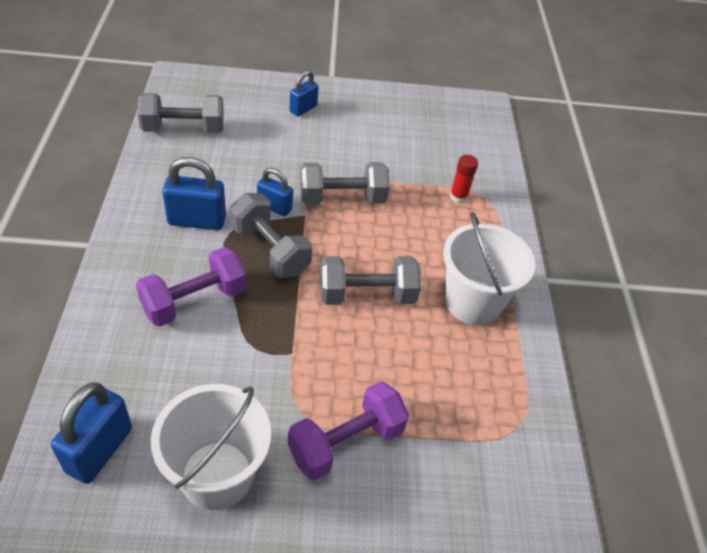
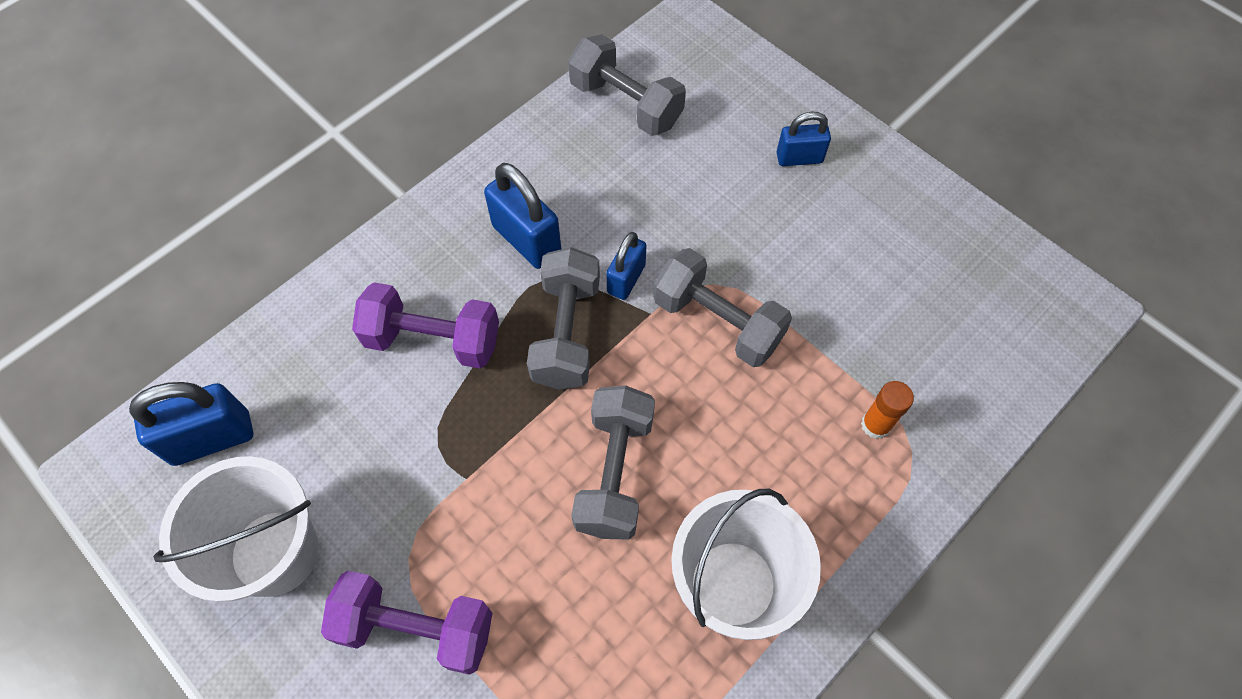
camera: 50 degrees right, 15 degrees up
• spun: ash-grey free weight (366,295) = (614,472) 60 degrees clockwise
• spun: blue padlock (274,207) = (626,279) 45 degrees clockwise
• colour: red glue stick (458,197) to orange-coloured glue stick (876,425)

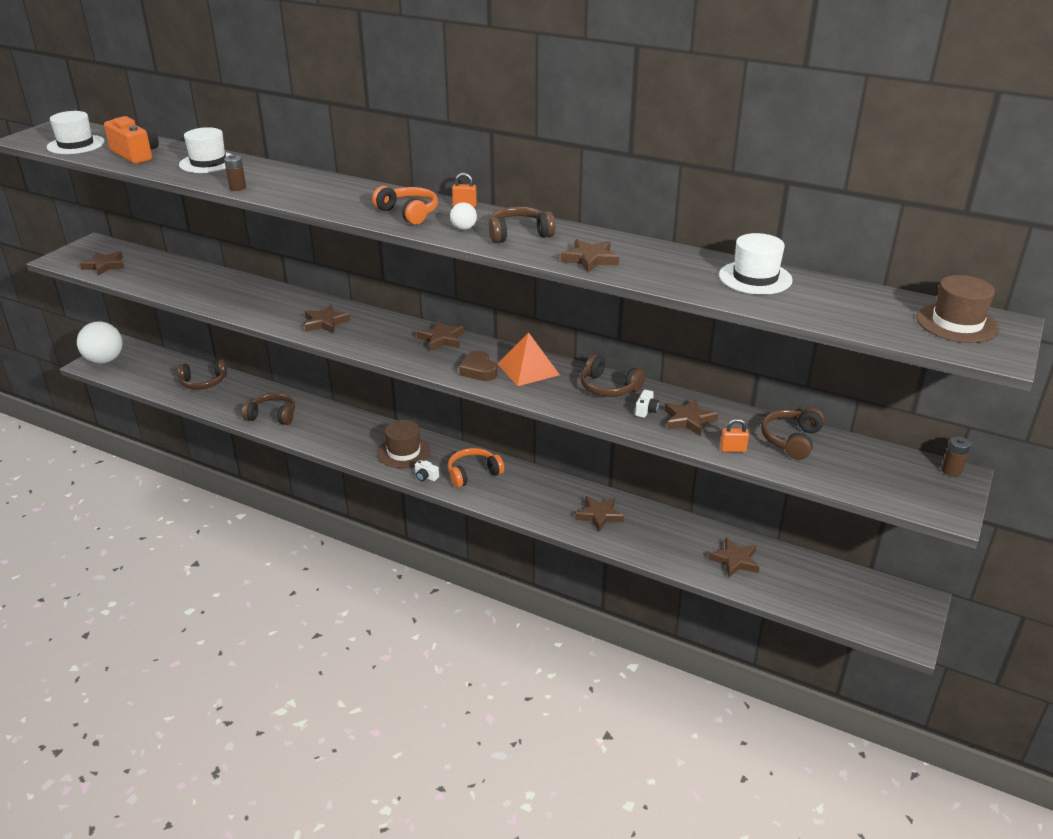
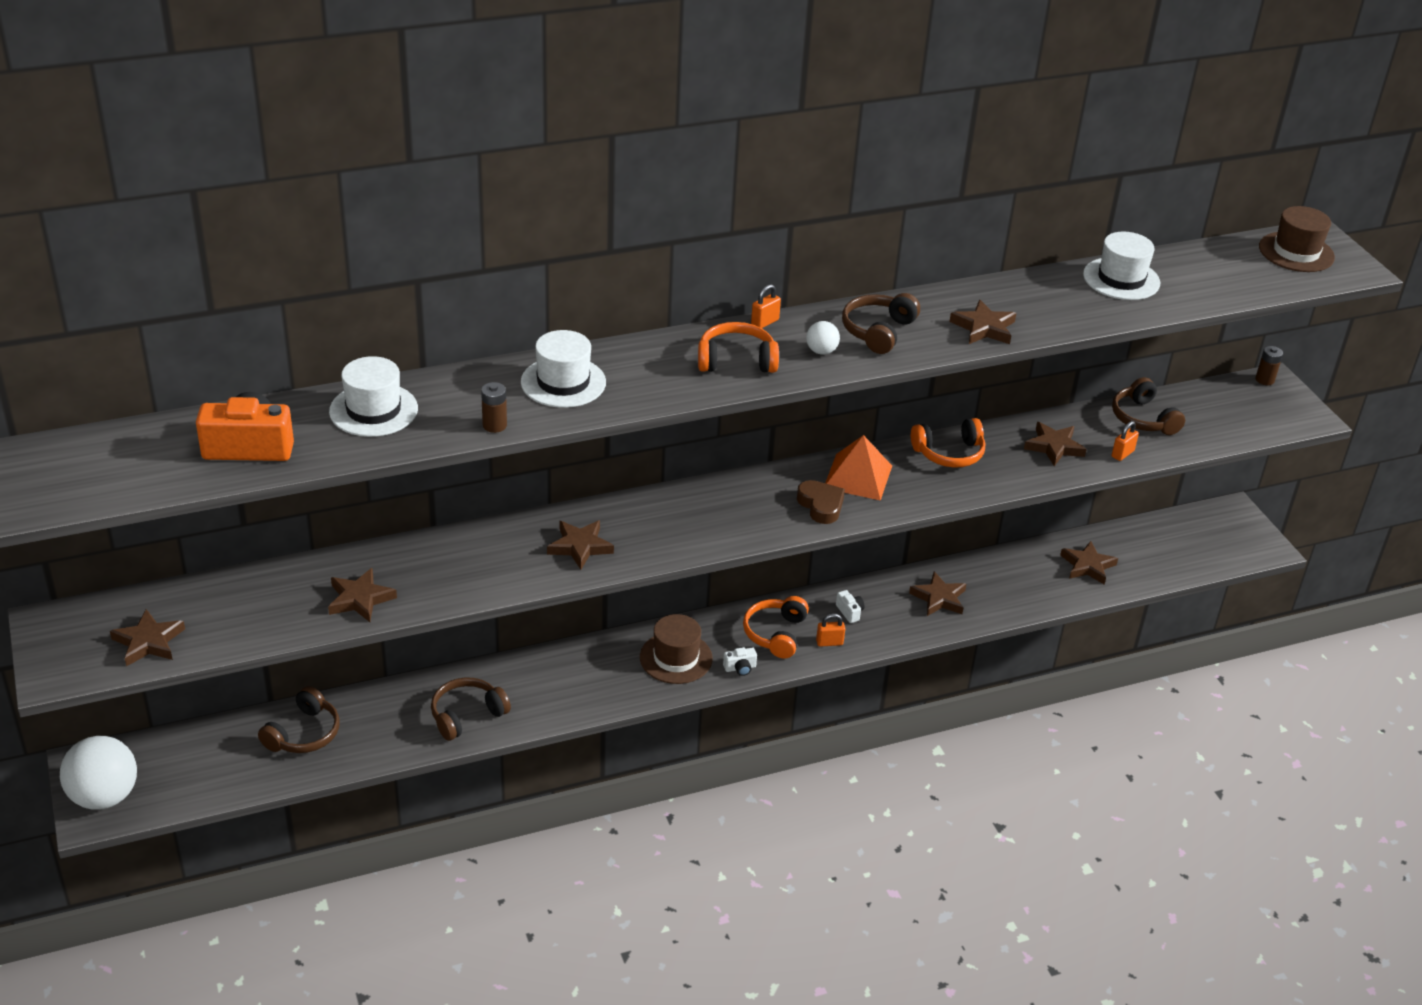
camera: 50 degrees left, 5 degrees up
• relocated: dark brown star (441,339) to (360,599)
• relocated: white top hat (76,145) to (563,382)
• spun: dark brown love heart (478,370) = (821,505) 135 degrees counterclockwise
• appeared: orange-coloured padlock (829,642)
• relocated: white camera (646,410) to (849,612)
• colour: dark brown headset (608,387) to orange-coloured headset (949,453)

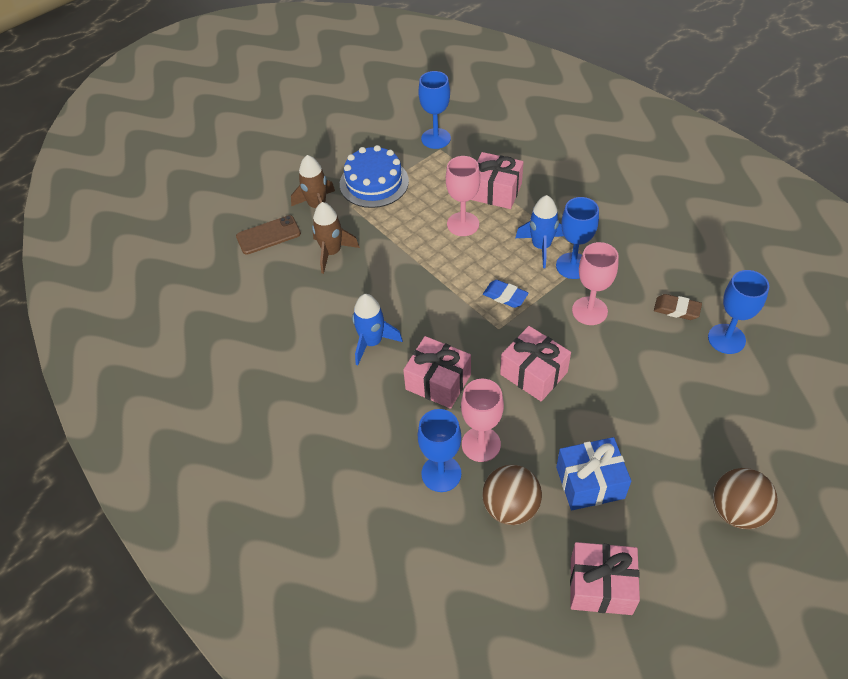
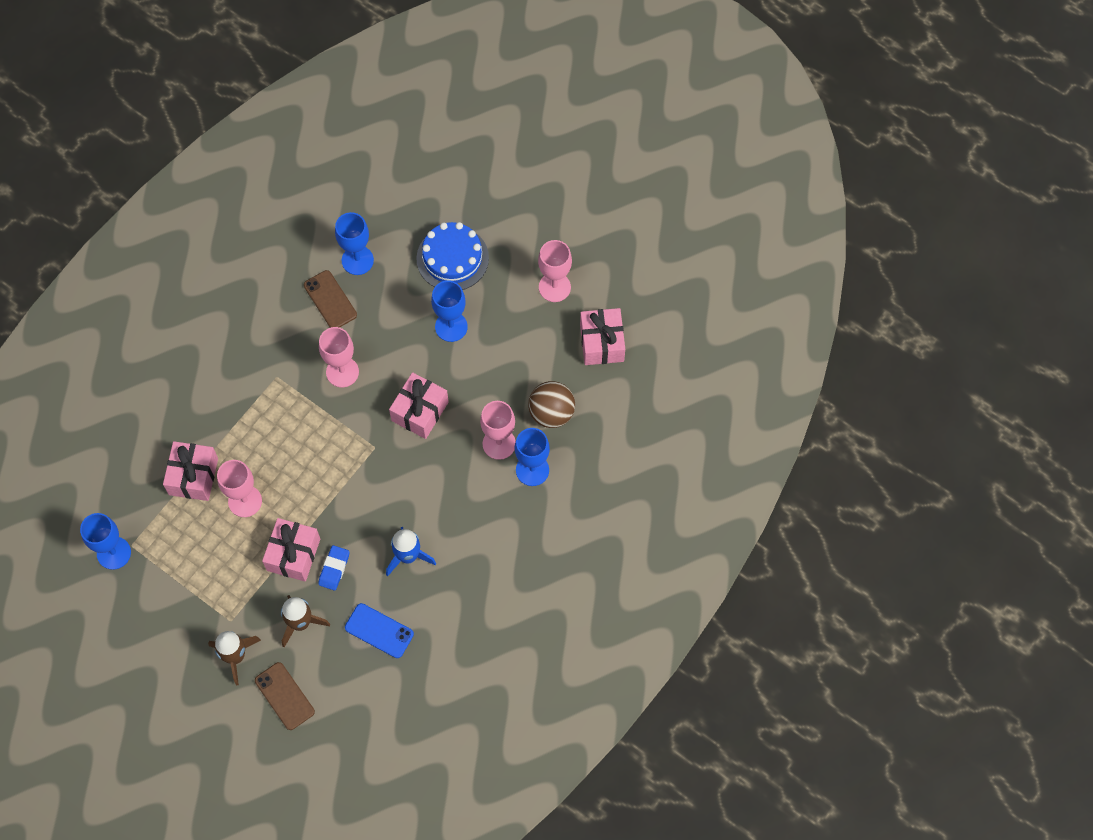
camera: 105 degrees left, 15 degrees up
• relocated: rosy wrapped gift (438,382) to (293,554)
• exchanged: dark brown pencil eraser (676,309) to dark brown mobile phone (330,300)
• relocated: blue pencil eraser (505,296) to (334,569)
• appeared: blue mobile phone (379,630)
• relocated: blue cake (374,182) to (452,258)
• relocated: blue goblet (573,266) to (451,326)
• appeared: rosy goblet (554,287)
• missing: blue spaceship (541,246)
• missing: blue wrapped gift (590,482)
• missing: dark brown ball (736,511)

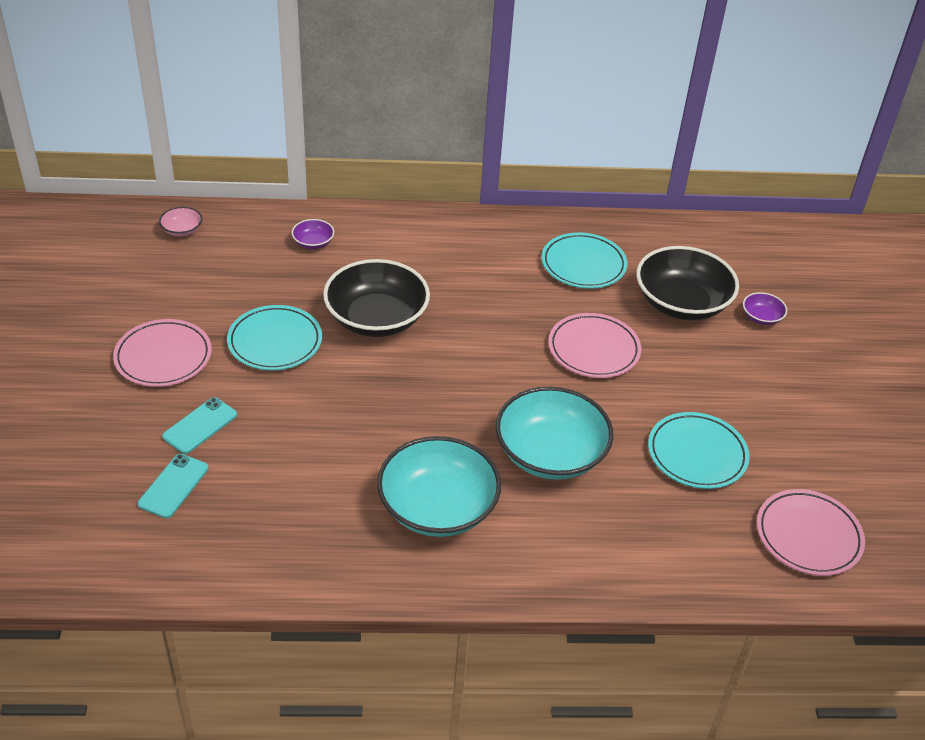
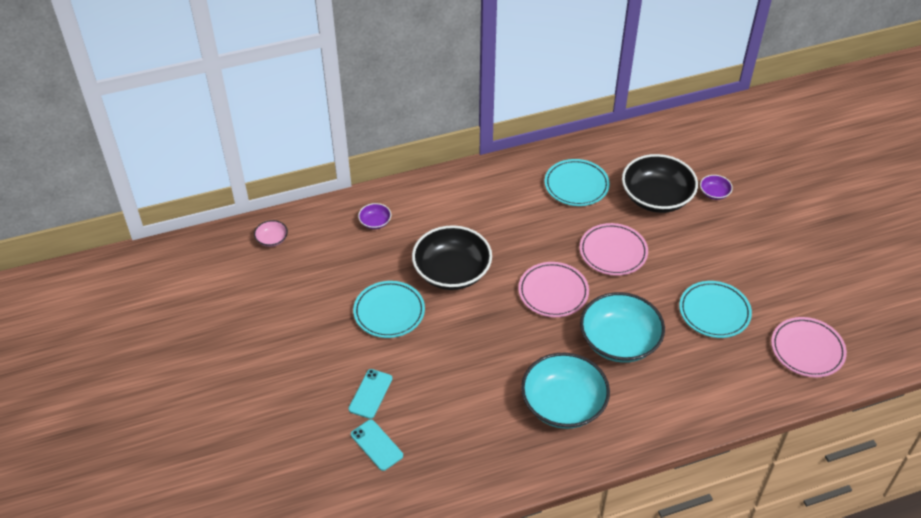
camera: 15 degrees left, 5 degrees up
• spun: teal mobile phone (173,486) = (376,445) 45 degrees counterclockwise
• relocated: rosy plate (163,357) to (553,292)

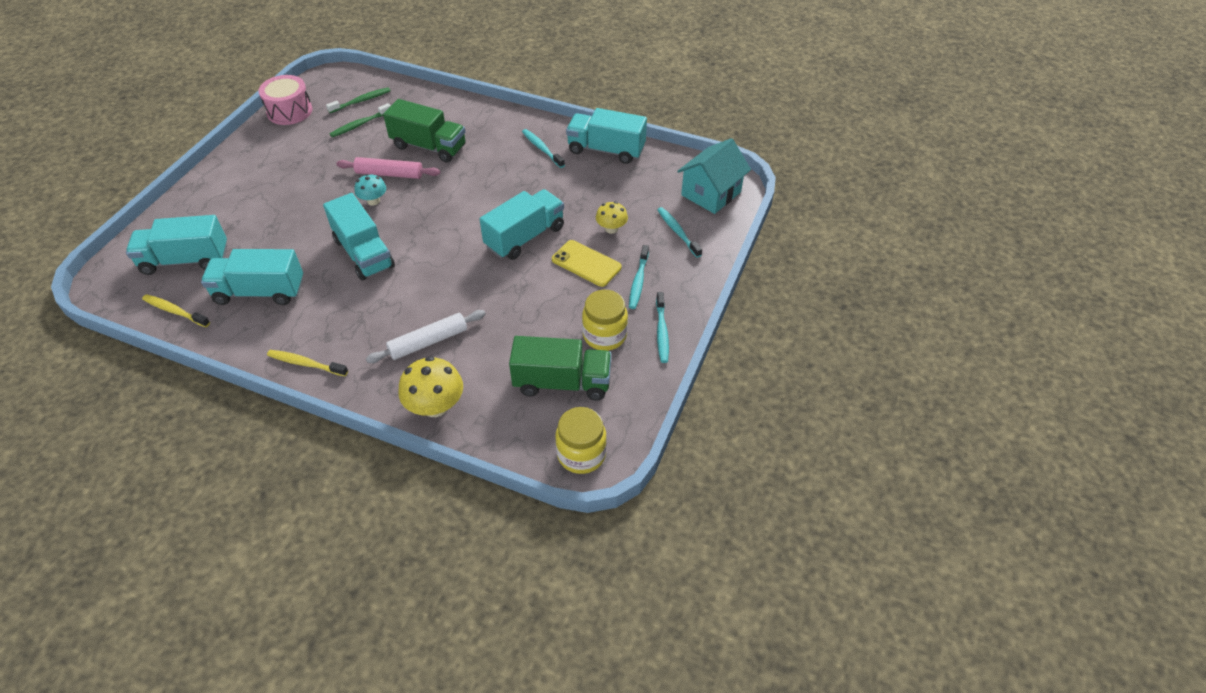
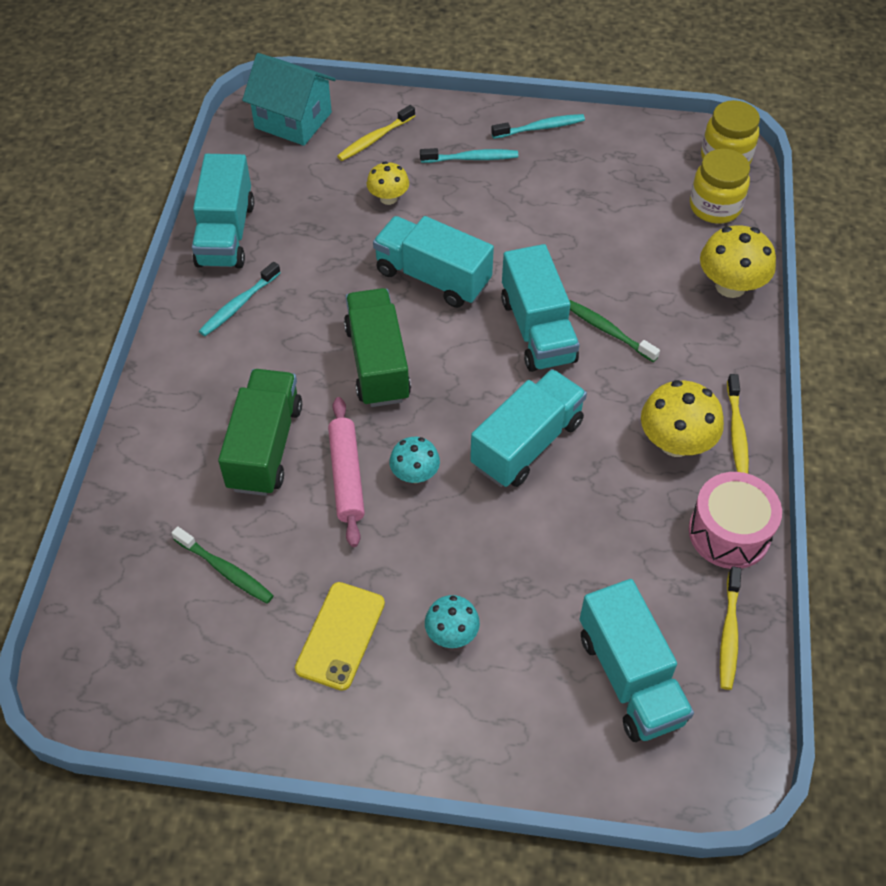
camera: 105 degrees left, 5 degrees up
• relocated: golden mobile phone (586,263) to (340,635)
• colour: teal toothbrush (677,232) to golden toothbrush (375,139)
• relocated: leaf-green toy truck (562,382) to (377,363)
• appeared: teal mushroom (451,634)
• relocated: teal toy truck (260,292) to (537,330)
• relocated: leaf-green toothbrush (361,101) to (608,331)
• appeared: golden mushroom (675,443)
• relocated: rosy toy drum (289,111) to (729,533)
• relocated: golden jar (604,335) to (715,207)
• missing: white rolling pin (428,342)

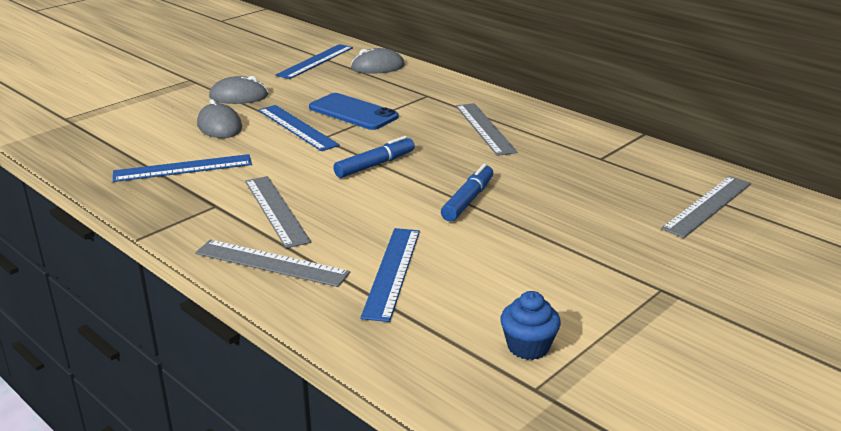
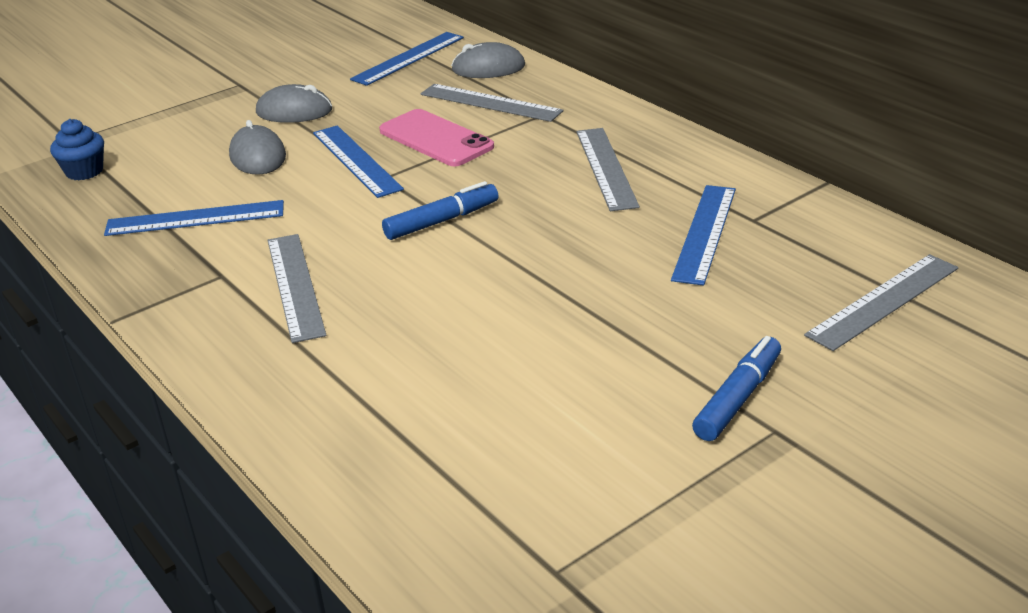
camera: 10 degrees right, 5 degrees up
• relocated: blue fairy cake (528,347) to (84,171)
• colour: blue mobile phone (353,112) to rosy mobile phone (435,139)
• relocated: ash-grey measuring stick (271,263) to (490,103)
• relocated: blue measuring stick (392,272) to (704,233)
• relocated: blue felt pen (468,200) to (738,398)

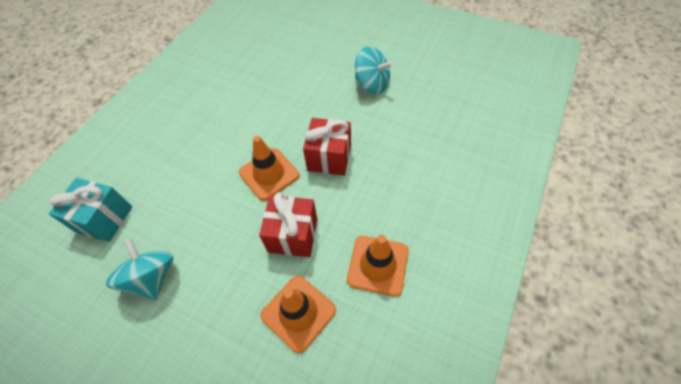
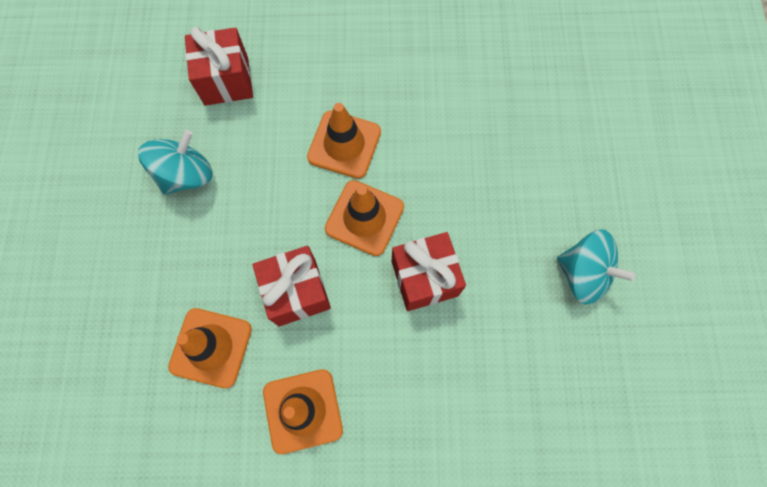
camera: 60 degrees right, 15 degrees up
• colour: teal wrapped gift (104,219) to red wrapped gift (226,81)
• appeared: orange-coloured road cone (344,144)
• spun: teal toy top (372,84) = (583,273) 60 degrees counterclockwise

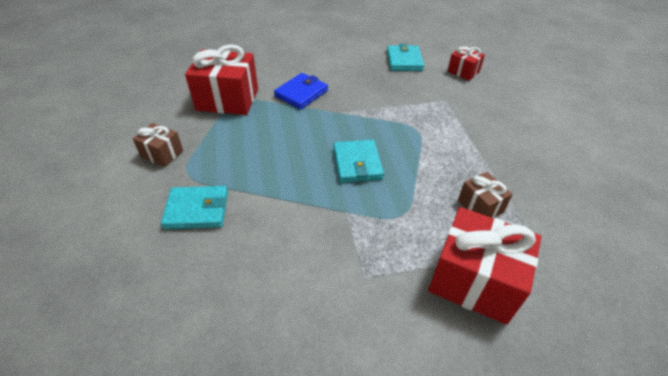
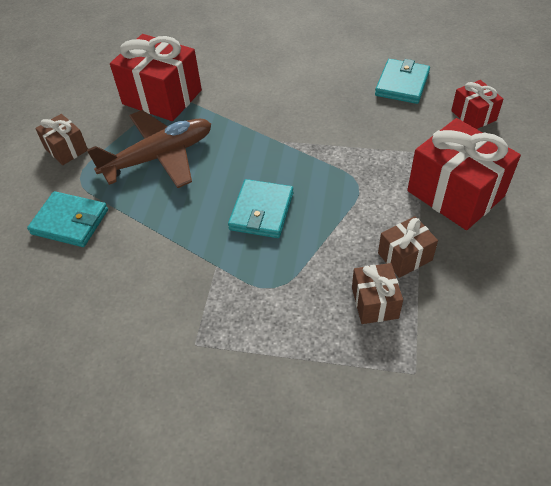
camera: 25 degrees right, 5 degrees up
• appeared: dark brown plane (159,157)
• appeared: dark brown wrapped gift (405,256)
• relocated: red wrapped gift (474,281) to (455,193)
• missing: blue card wallet (301,93)

